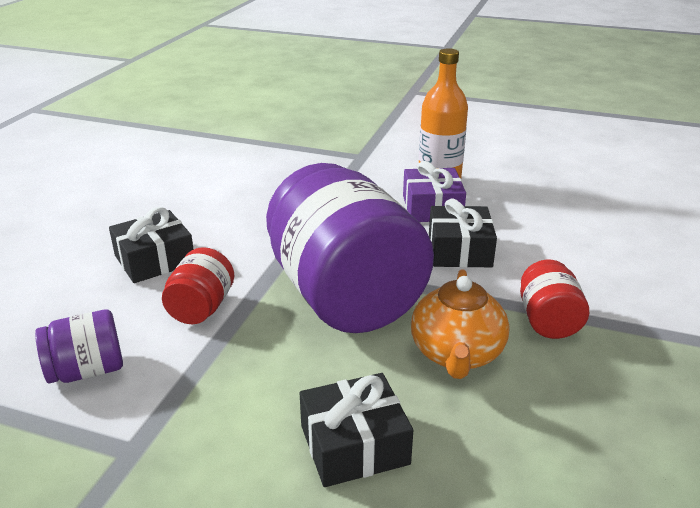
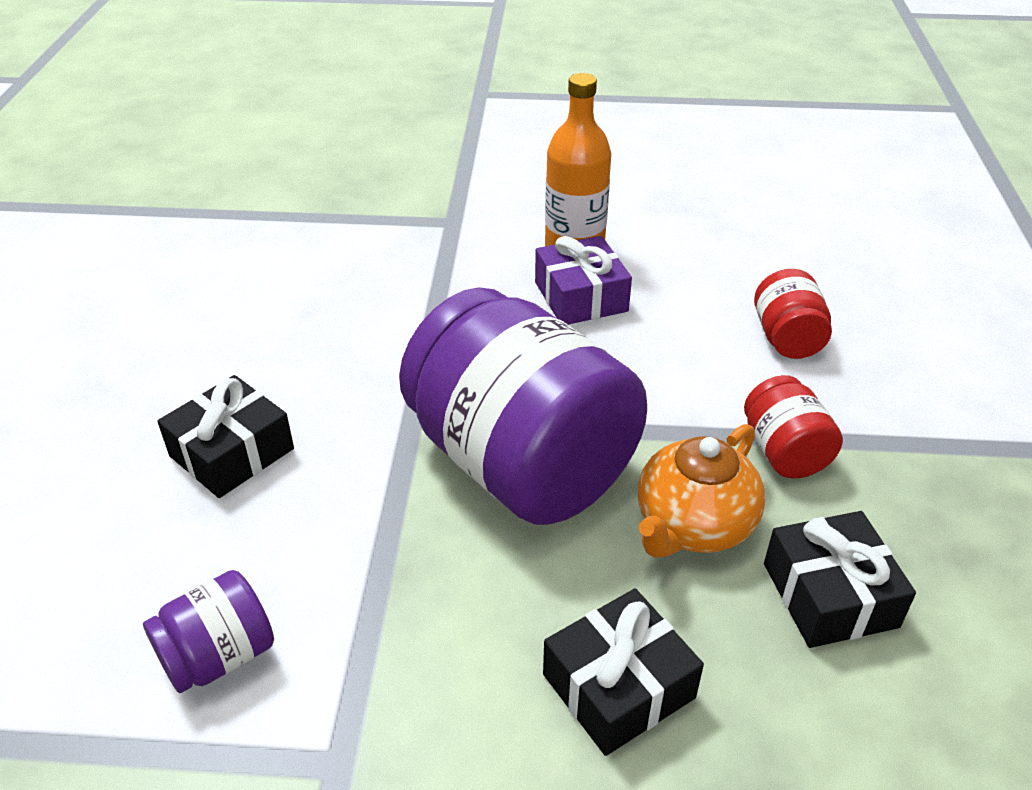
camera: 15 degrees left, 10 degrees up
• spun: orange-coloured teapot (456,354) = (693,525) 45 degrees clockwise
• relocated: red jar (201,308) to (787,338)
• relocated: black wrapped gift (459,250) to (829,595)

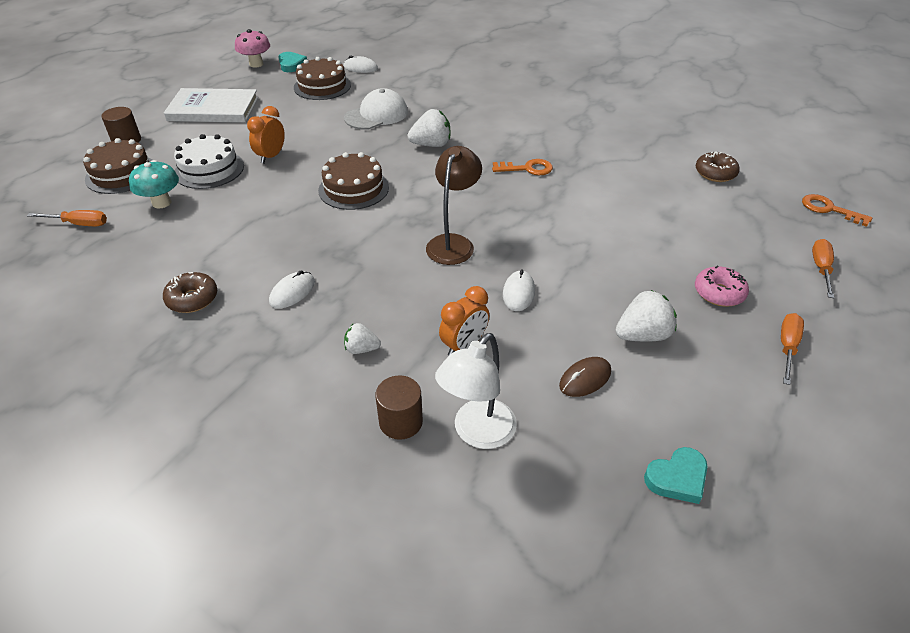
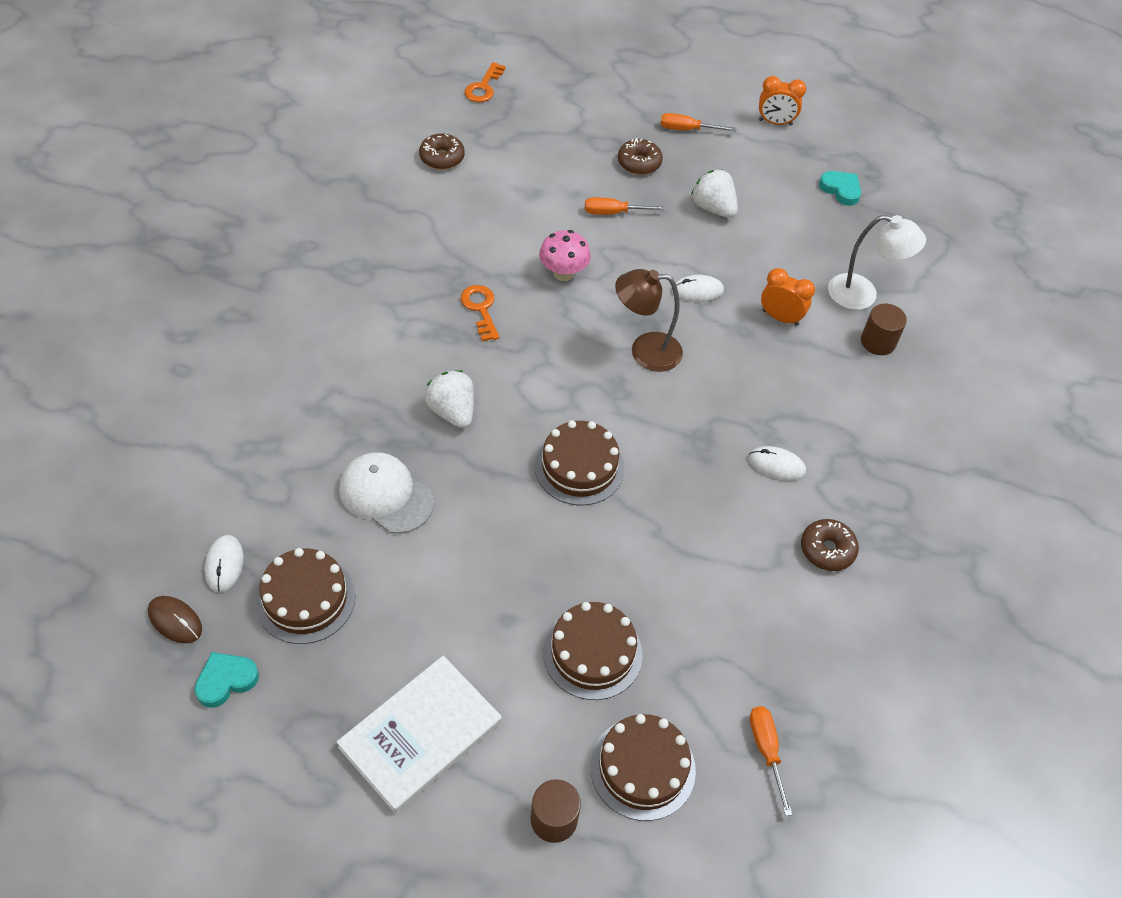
camera: 110 degrees left, 10 degrees up
• relocated: dark brown computer mouse (585,379) to (175,620)
• spun: white book (213,109) = (420,735) 60 degrees clockwise
• relocated: rosy mushroom (256,64) to (563,273)
• colour: white cake (209,169) to dark brown cake (592,653)
• relocated: orange-coloured screwdriver (821,268) to (613,212)
• colour: rosy donut (719,293) to dark brown donut (639,163)
• relocated: orange-coloured alarm clock (271,156) to (775,122)
• missing: teal mushroom (161,203)
• missing: white strawberry (362,349)

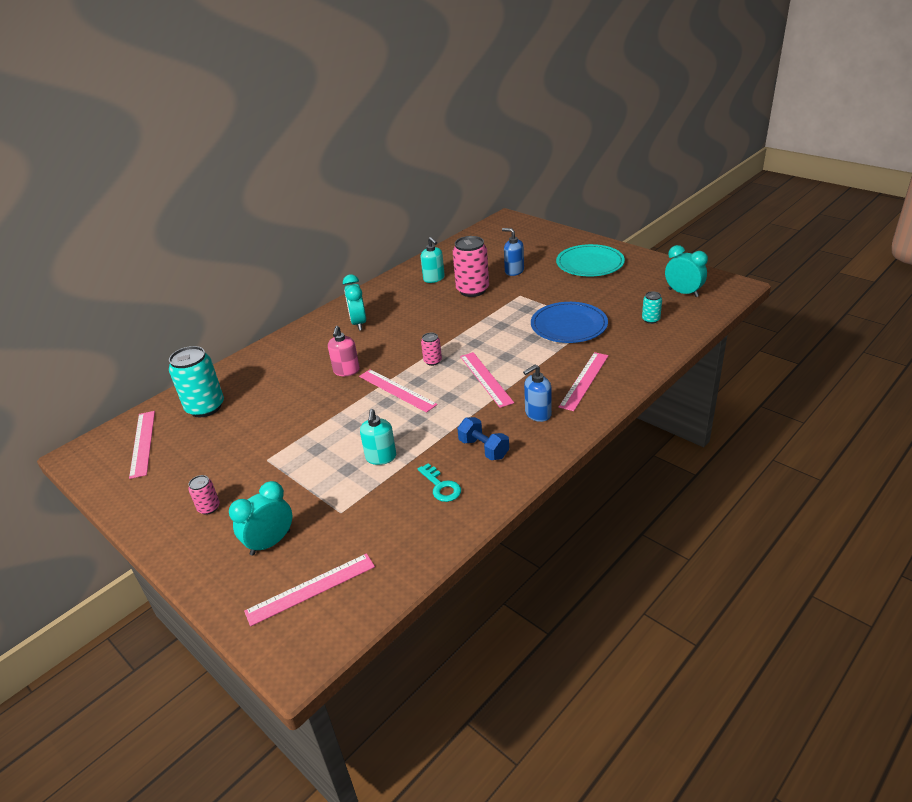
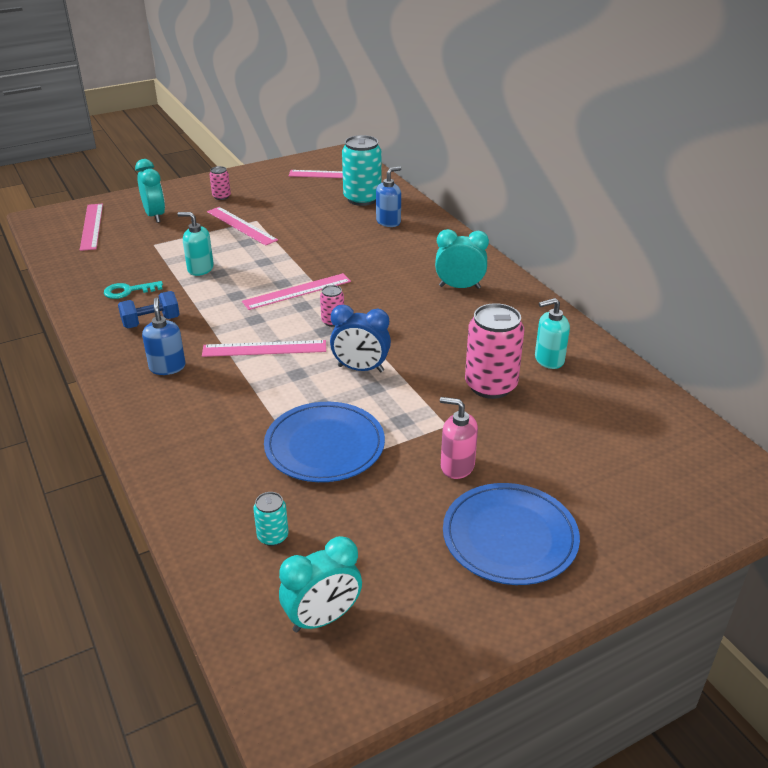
camera: 105 degrees right, 0 degrees up
• relocated: rosy measuring stick (584,380) to (241,226)
• appeared: blue alarm clock (360,369)
• relocated: blue soap dispenser (514,271) to (388,222)
• relocated: rosy soap dispenser (346,371) to (457,466)
• colour: teal plate (590,264) to blue plate (510,537)

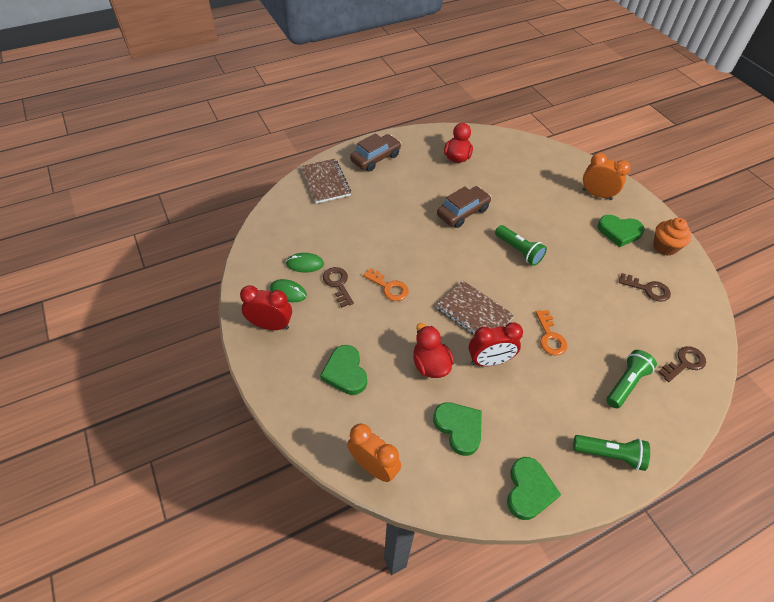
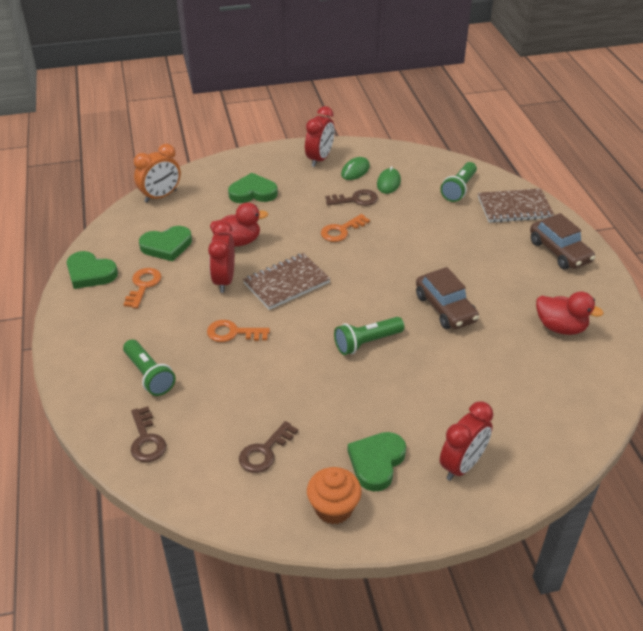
camera: 105 degrees right, 10 degrees down
• appeared: orange-coloured door key (143,285)
• relocated: leaf-green torch (610,455) to (459,189)
• colour: orange-coloured alarm clock (597,194) to red alarm clock (462,465)

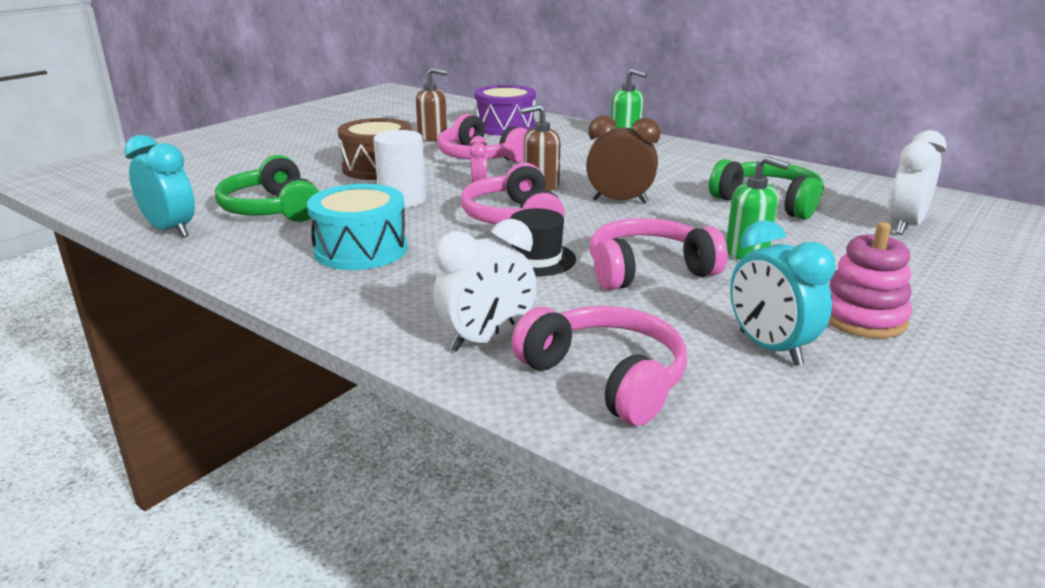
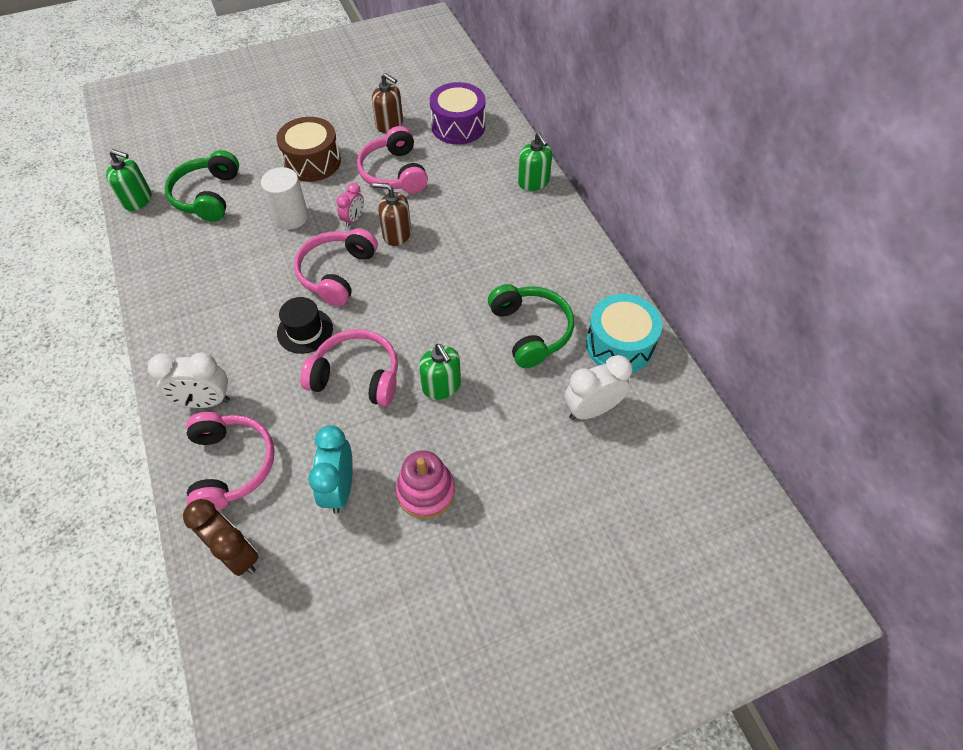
camera: 30 degrees right, 30 degrees up
• exchanged: teal alarm clock (171,230) to leaf-green soap dispenser (138,200)
• relocated: dark brown alarm clock (619,201) to (237,554)
• relocated: teal toy drum (361,250) to (619,345)

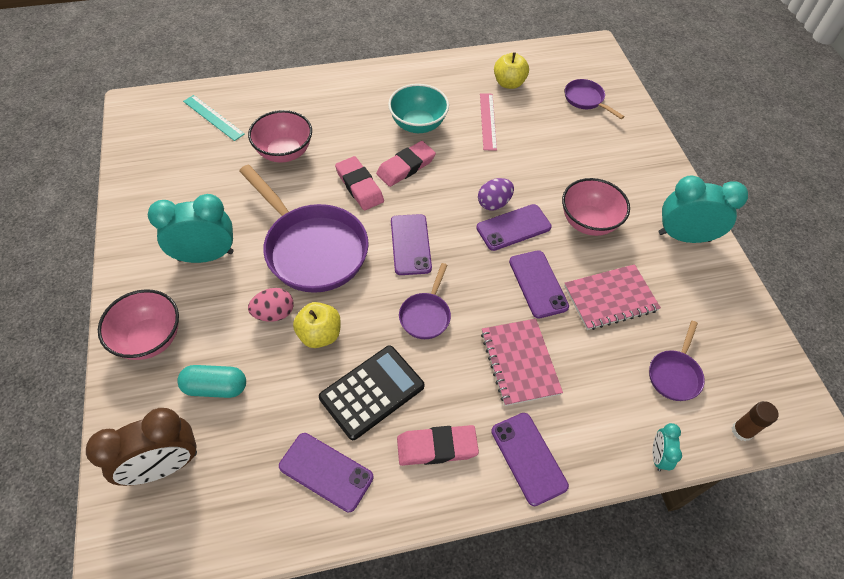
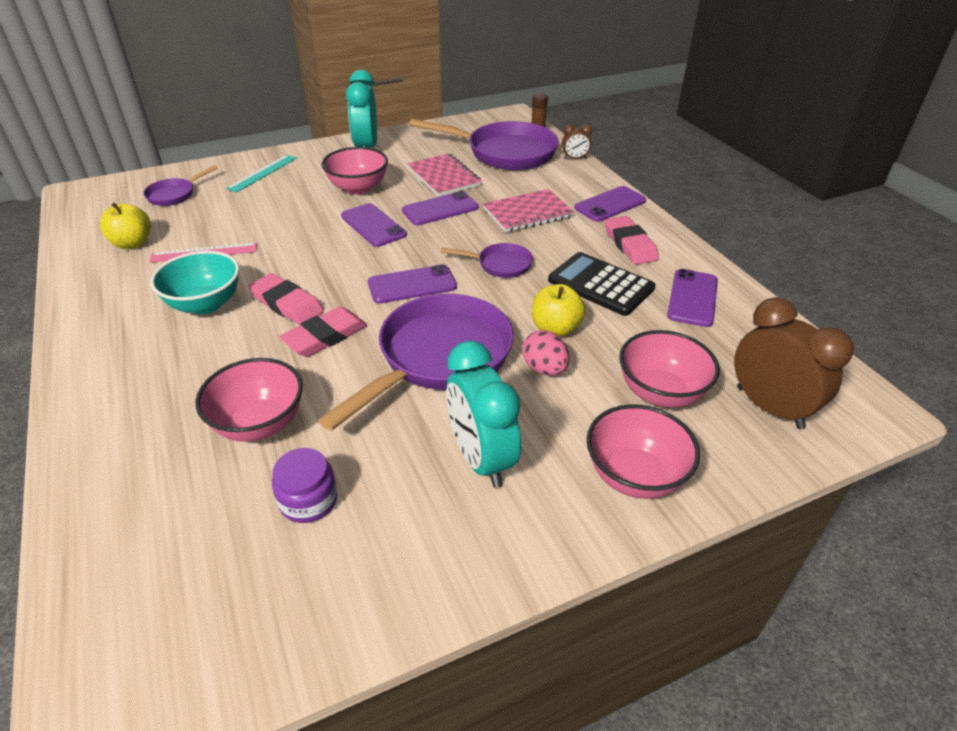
camera: 100 degrees left, 15 degrees down
• relocated: teal measuring stick (213,117) to (262,173)
• appeared: violet jar (308,500)
• size: violet frying pan (674,374) = (505,153) x2.10
• colour: teal alarm clock (658,456) to dark brown alarm clock (575,158)
• exchanged: teal pill shape (216,387) to rosy deep dish (660,392)
• missing: violet toy egg (494,203)

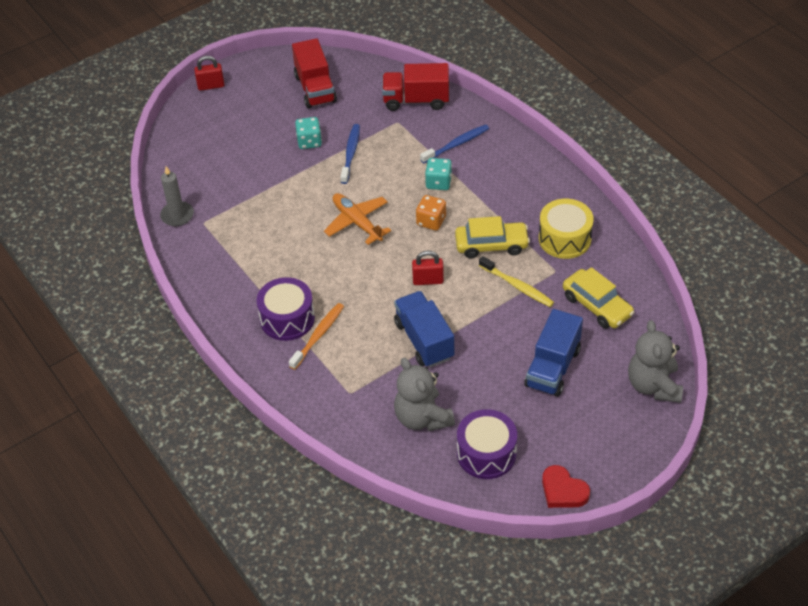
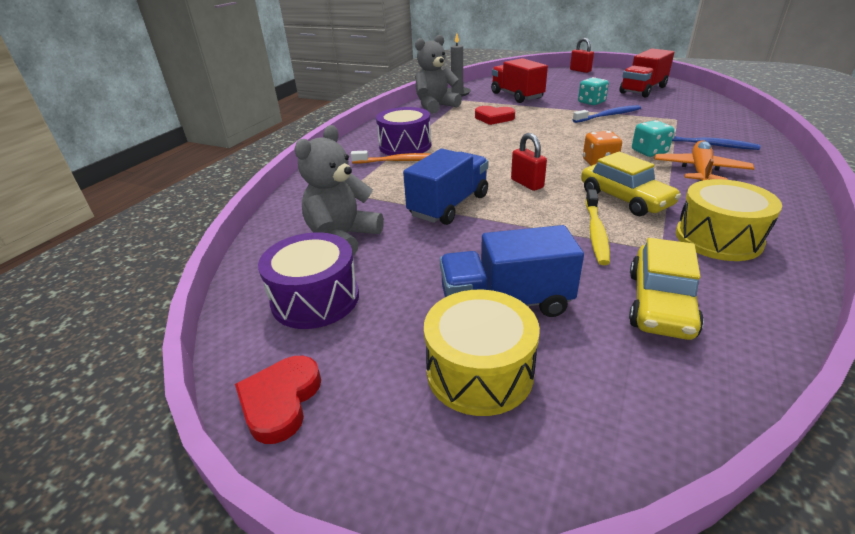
camera: 60 degrees right, 15 degrees down
• relocated: ash-grey stuffed bear (653,385) to (435,106)
• appeared: golden toy drum (479,371)
• appeared: red love heart (494,118)
• relocated: red toy truck (416,100) to (516,96)
• relocated: orange-coloured plane (357,222) to (700,171)

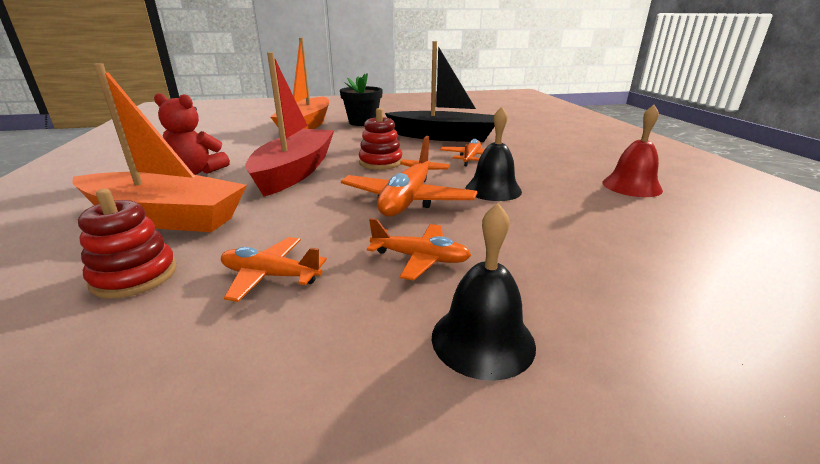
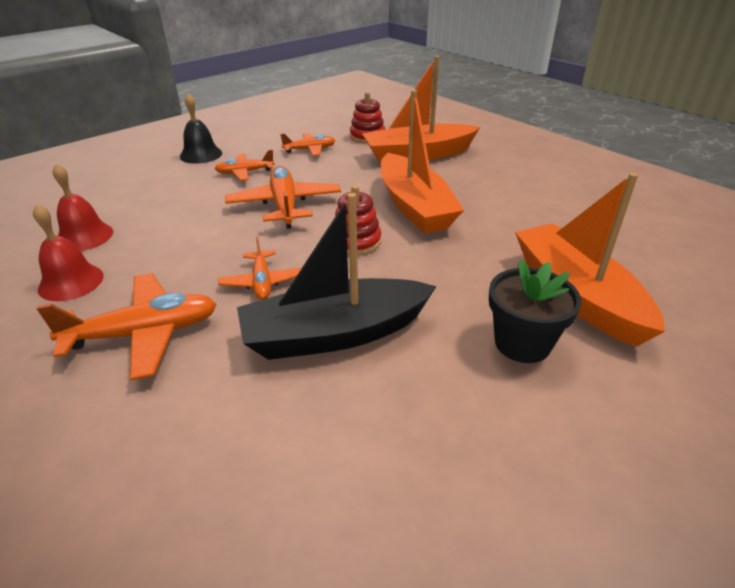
camera: 150 degrees right, 10 degrees up
• appeared: orange-coloured plane (144,334)
• appeared: red school bell (84,236)
• colour: red boat (295,171) to orange-coloured boat (414,206)
• missing: red stuffed bear (197,172)
• missing: black school bell (493,189)

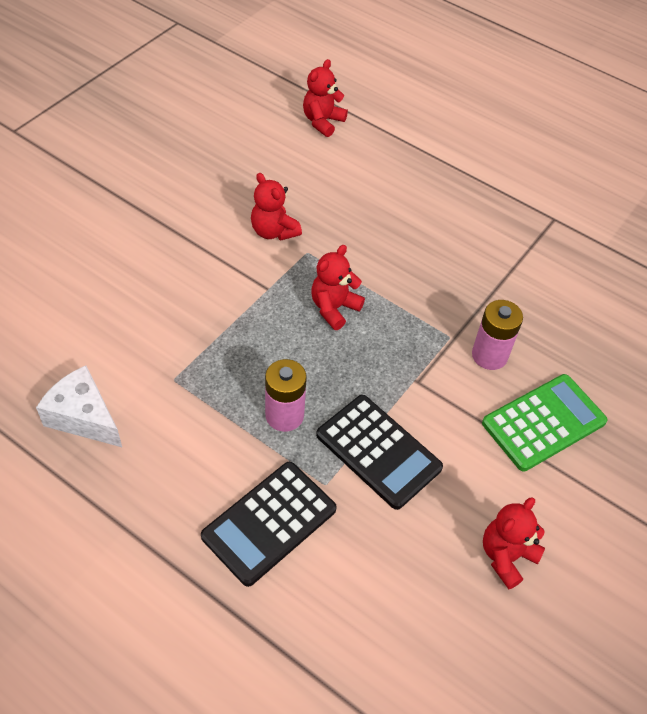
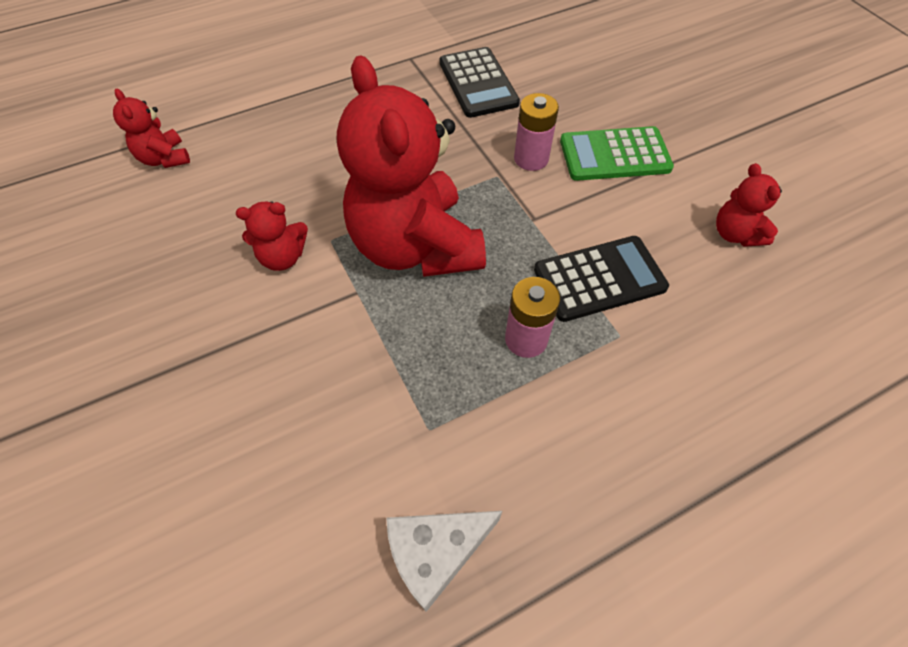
camera: 60 degrees left, 5 degrees up
• size: red stuffed bear (334,308) = (416,246) x2.30
• relocated: black pocket calculator (269,523) to (478,83)
• spun: leaf-green pocket calculator (543,422) = (614,155) 90 degrees counterclockwise

